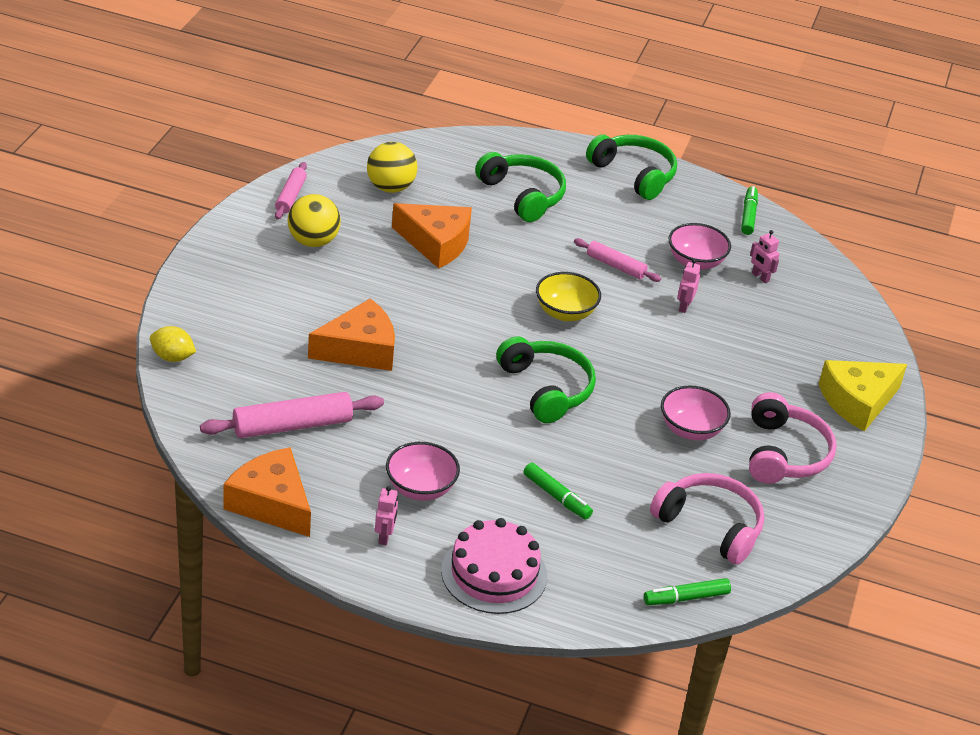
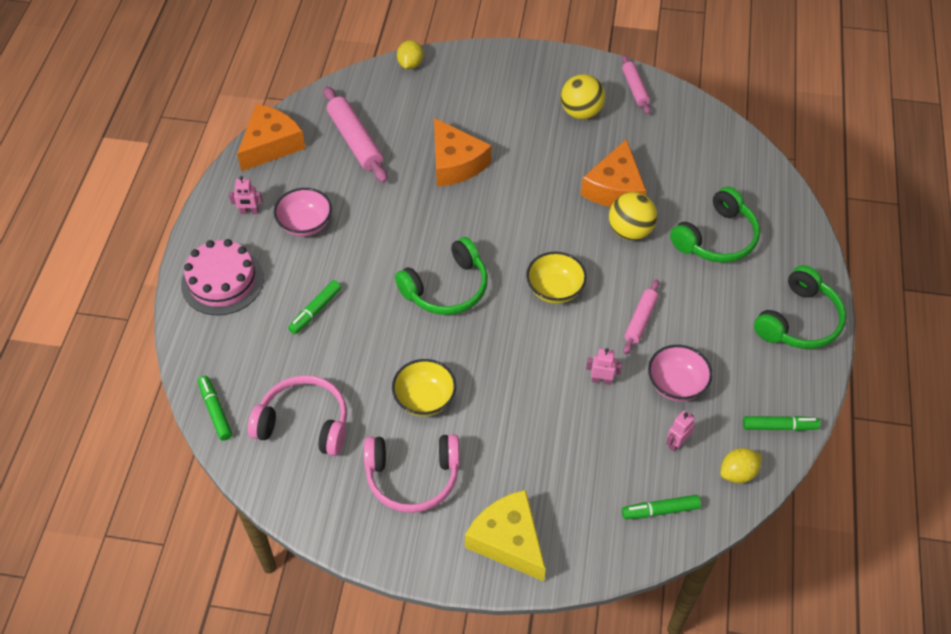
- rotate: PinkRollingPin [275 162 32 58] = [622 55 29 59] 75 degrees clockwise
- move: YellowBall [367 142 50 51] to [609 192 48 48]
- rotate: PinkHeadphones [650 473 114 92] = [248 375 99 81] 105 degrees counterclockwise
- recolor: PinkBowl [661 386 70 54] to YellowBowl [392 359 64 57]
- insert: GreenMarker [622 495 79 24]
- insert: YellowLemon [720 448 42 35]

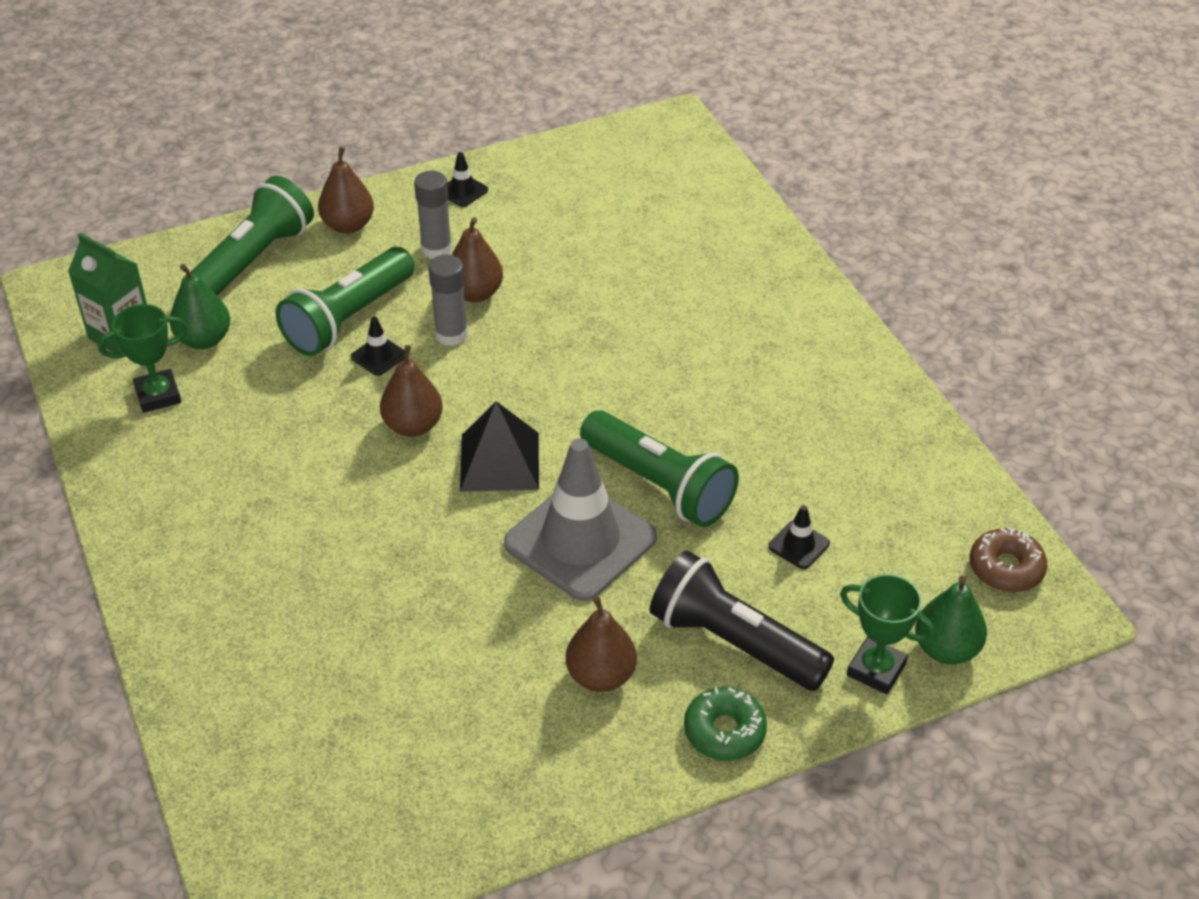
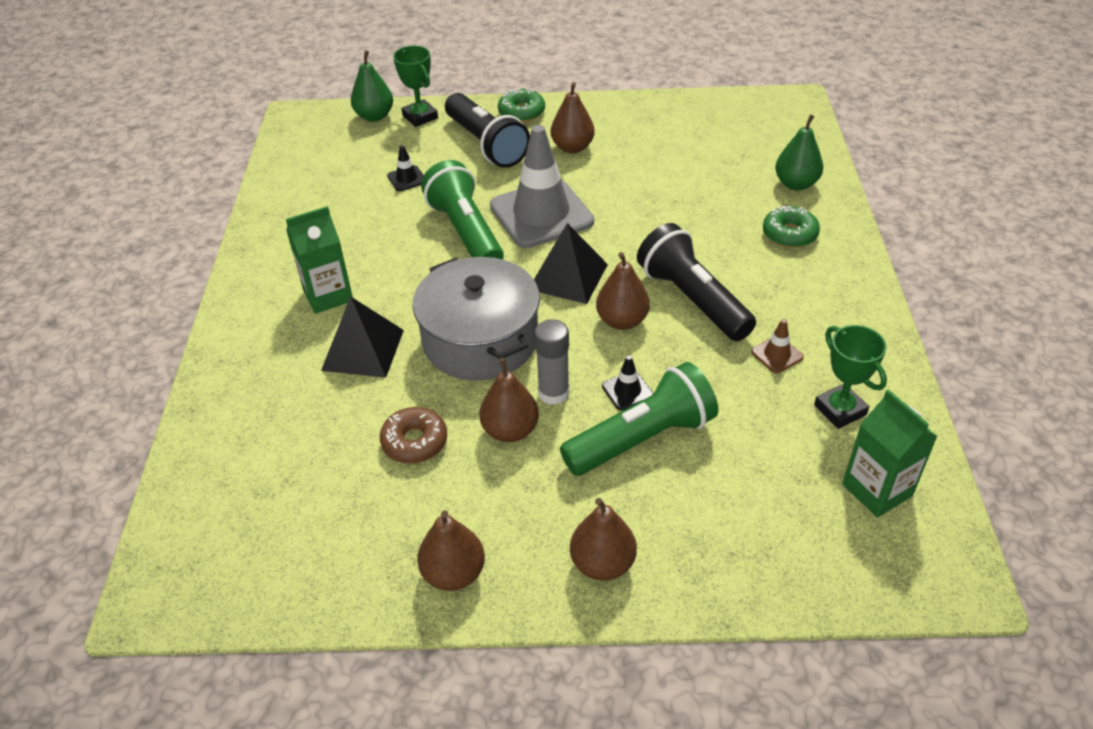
- rotate: GreenTrophy [98 304 90 109] = [814 325 73 104] 60 degrees clockwise
- move: GreenPear [170 264 60 85] to [775 114 48 76]
- delete: GreenFlashlight [190 176 124 120]
- delete: GreyGlueStick [414 170 38 89]
- replace: BlackTrafficCone [447 152 41 55] to BrownPear [417 510 68 81]
- move: BrownDonut [970 527 77 65] to [380 407 67 56]
- insert: GreenCarton [286 206 67 108]
- insert: BlackPyramid [321 296 83 82]
- insert: GreyPot [413 257 127 124]
- insert: BlackFlashlight [637 223 119 118]
- insert: BrownTrafficCone [751 319 53 54]
- insert: GreenDonut [763 206 57 42]

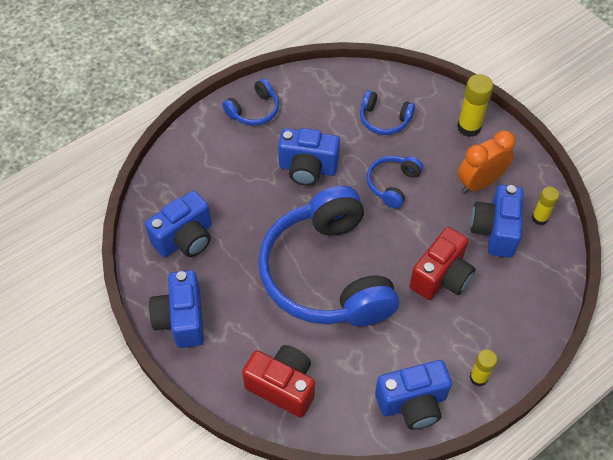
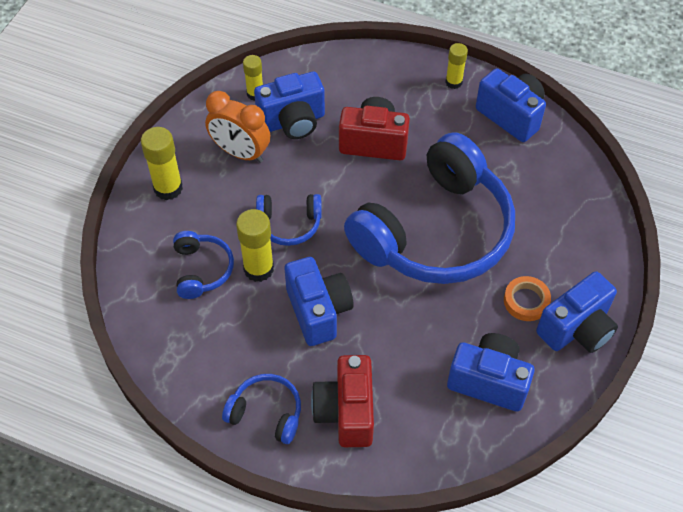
- move: RedCamera [242 345 73 72] to [311 355 63 92]
- insert: YellowGlueStick [236 209 38 73]
- insert: OrangeTape [504 276 47 45]

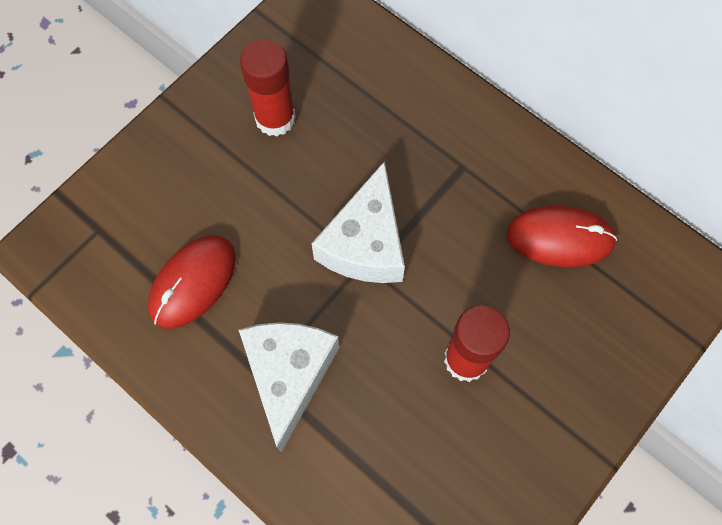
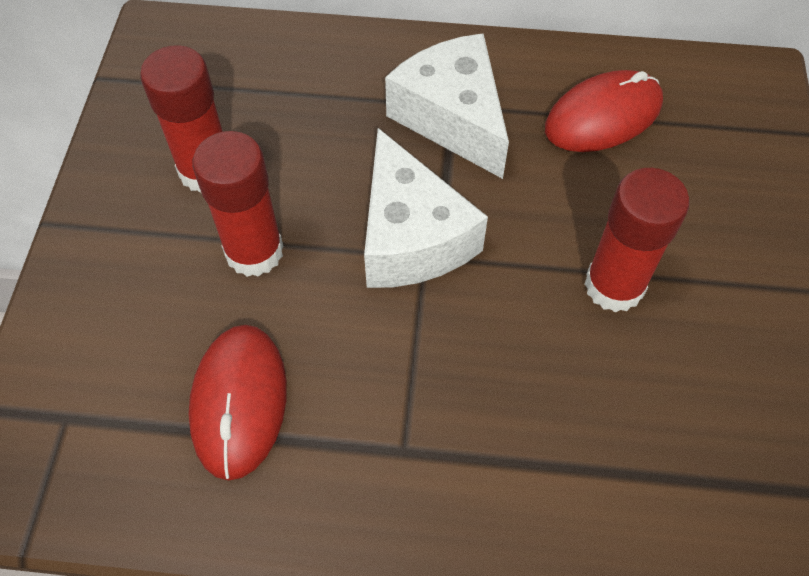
- move: WhiteCheese [239 322 100 131] to [385 33 124 146]
- insert: RedGlueStick [192 131 91 146]

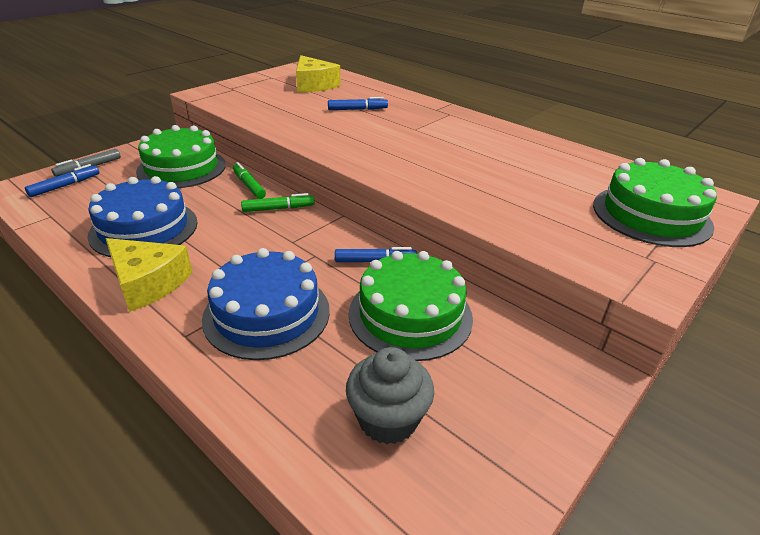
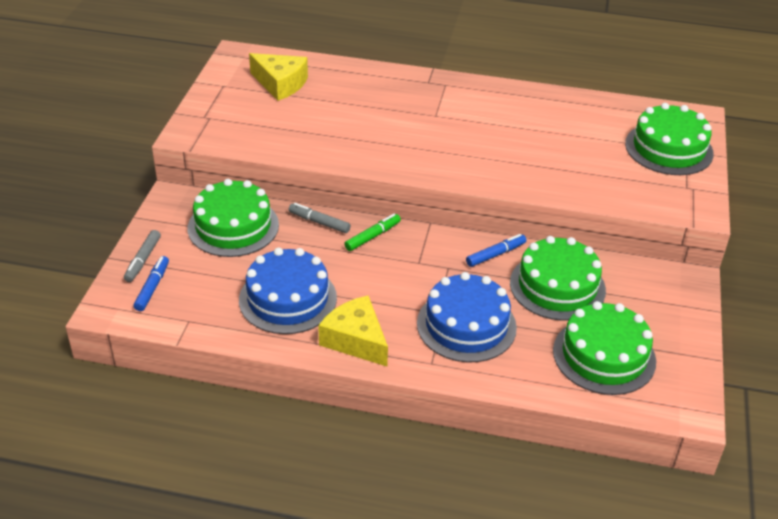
- rotate: YellowCheese [105 238 87 74] = [318 296 70 70] 135 degrees counterclockwise
- recolor: GreenMarker [233 162 33 37] to GreyMarker [289 203 62 30]
- delete: BlueMarker [328 97 60 13]
- replace: GreyCupcake [346 347 88 97] to GreenCake [553 301 103 94]

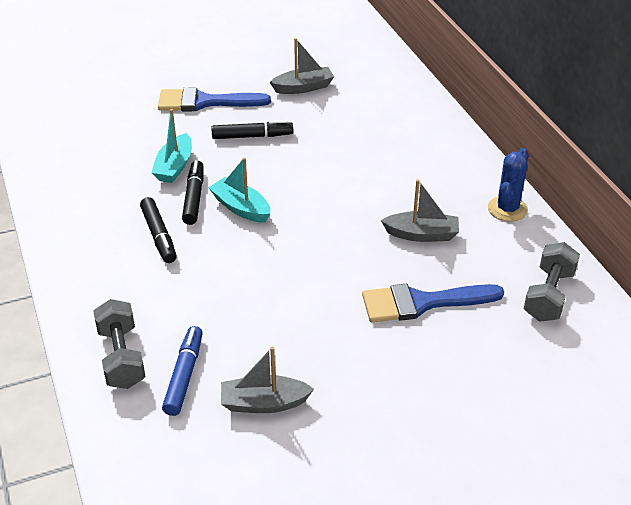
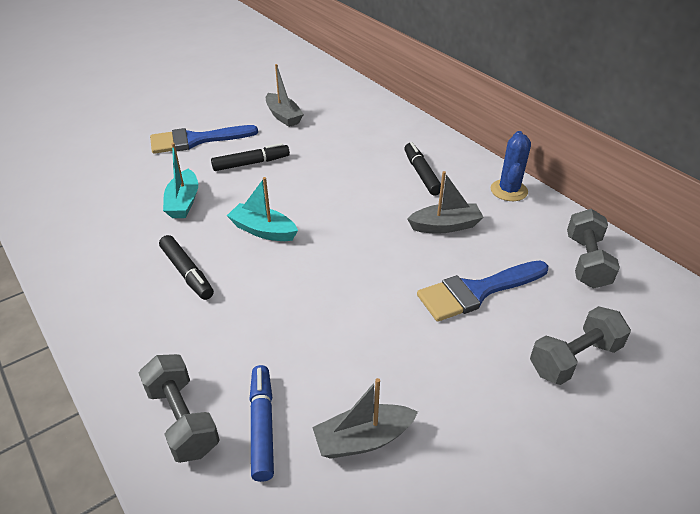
- move: BlackMarker [182 160 22 65] to [404 142 37 53]
- rotate: GreyBoat [270 38 64 56] = [266 64 38 63] 90 degrees clockwise
- insert: GreyDumbbell [530 306 101 79]

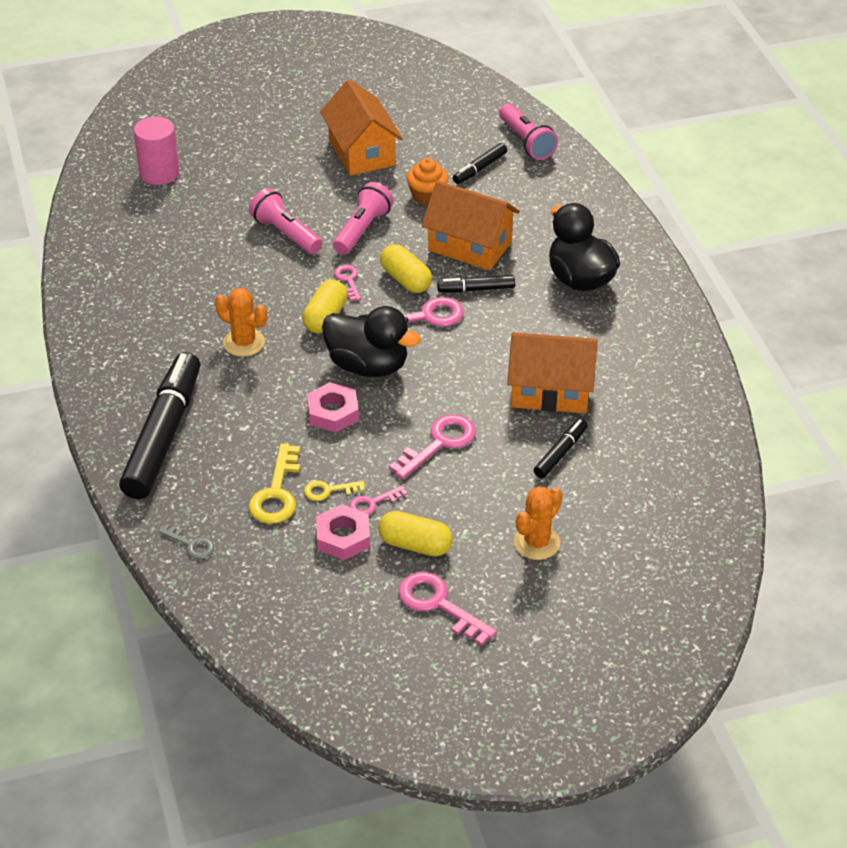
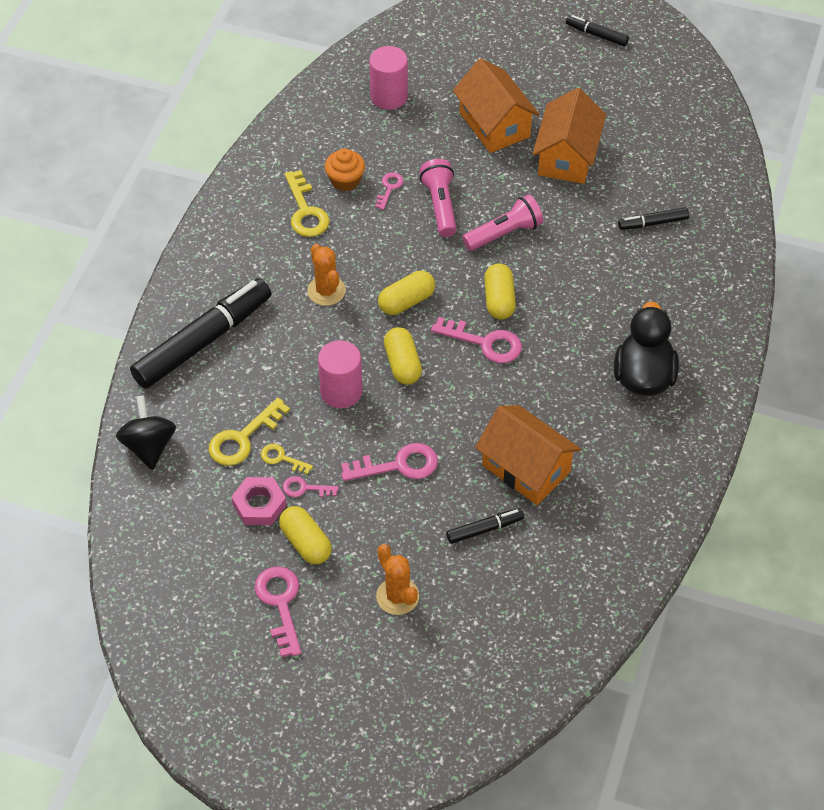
- replace: GreyKey [159 524 55 35] to BlackSpinningTop [116 395 60 75]
- replace: PinkNut [307 382 52 51] to PinkCylinder [318 340 44 68]
- replace: BlackDuck [322 306 99 71] to YellowCapsule [384 327 38 58]
- move: PinkKey [334 265 27 36] to [375 172 29 38]
- move: OrangeCupcake [407 158 42 47] to [325 148 40 43]
- move: OrangeHouse [422 181 98 89] to [453 58 87 95]
- move: BlackMarker [437 275 78 17] to [566 15 63 31]
- delete: PinkFlashlight [499 104 59 56]
- rotate: OrangeCactus [514 486 48 74] = [376 544 43 71] 75 degrees clockwise
- insert: YellowKey [285 170 44 67]

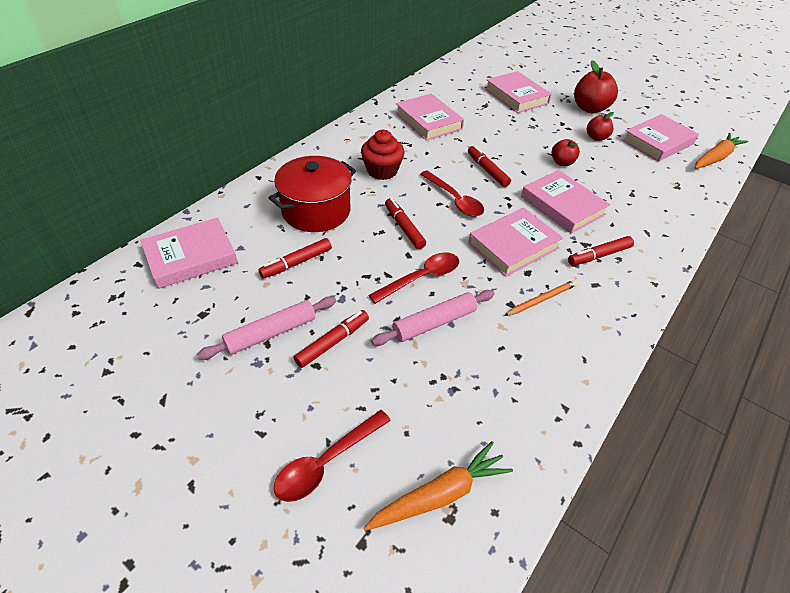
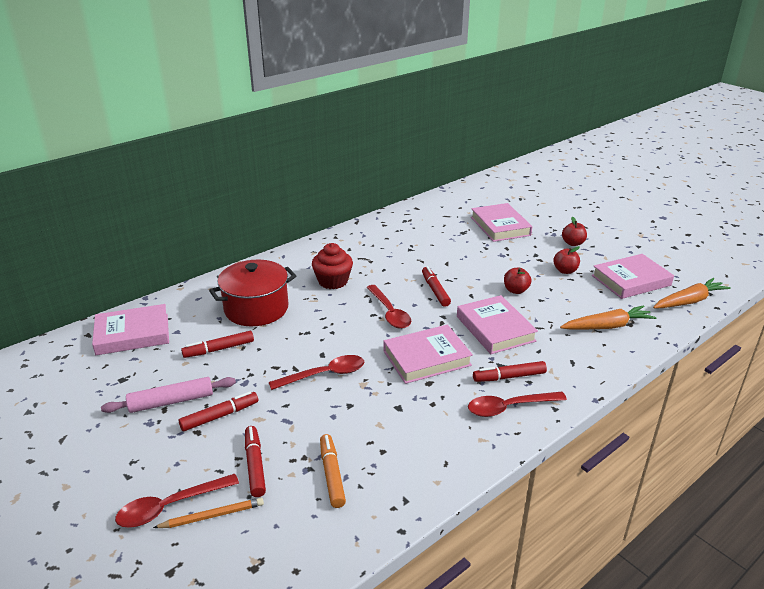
- move: OrangeCarrot [364 441 149 90] to [560 305 96 25]
- delete: PinkRollingPin [371 290 124 56]
- move: RedMarker [385 198 41 51] to [245 426 21 71]
- delete: PinkBook [396 94 68 47]
- move: OrangePencil [504 280 73 36] to [153 498 111 30]
- resize: RedApple [574 60 44 53] = [562 217 25 29] x0.58
- insert: OrangeMarker [320 434 26 74]
- insert: RedSpoon [468 392 99 25]

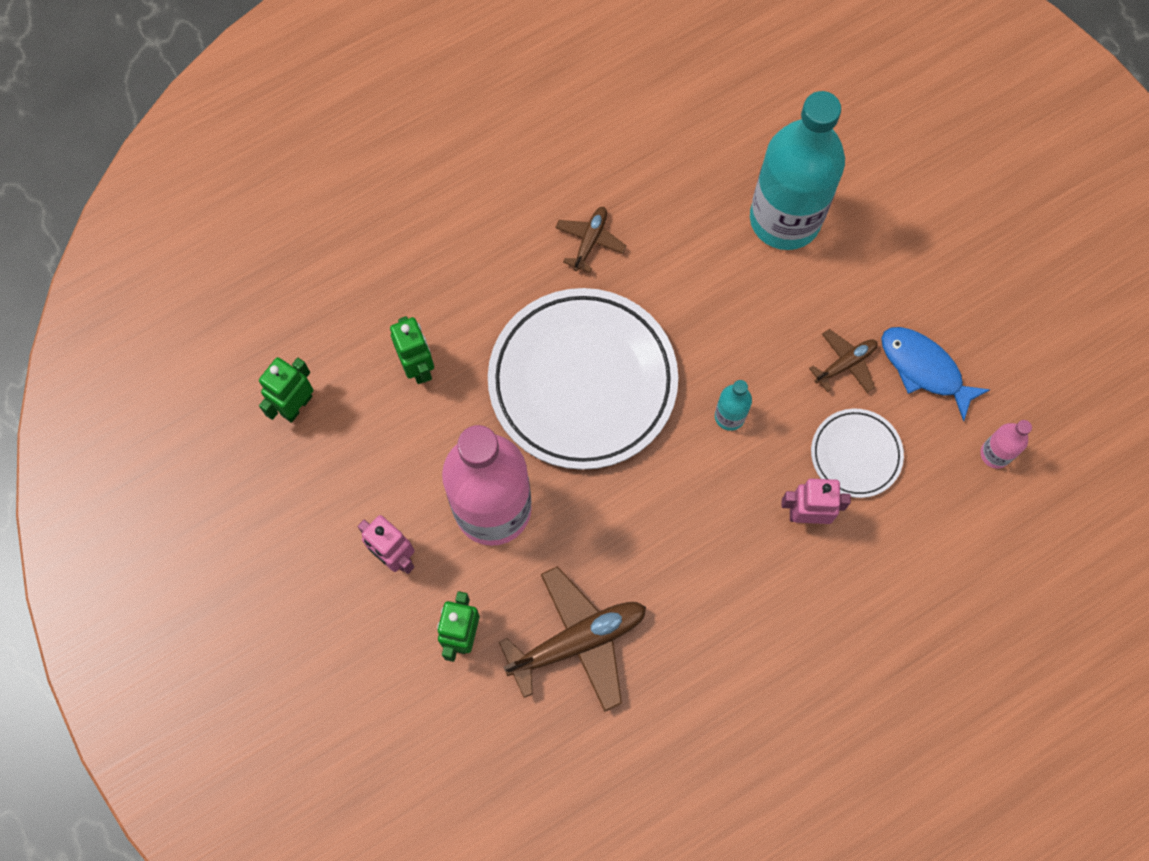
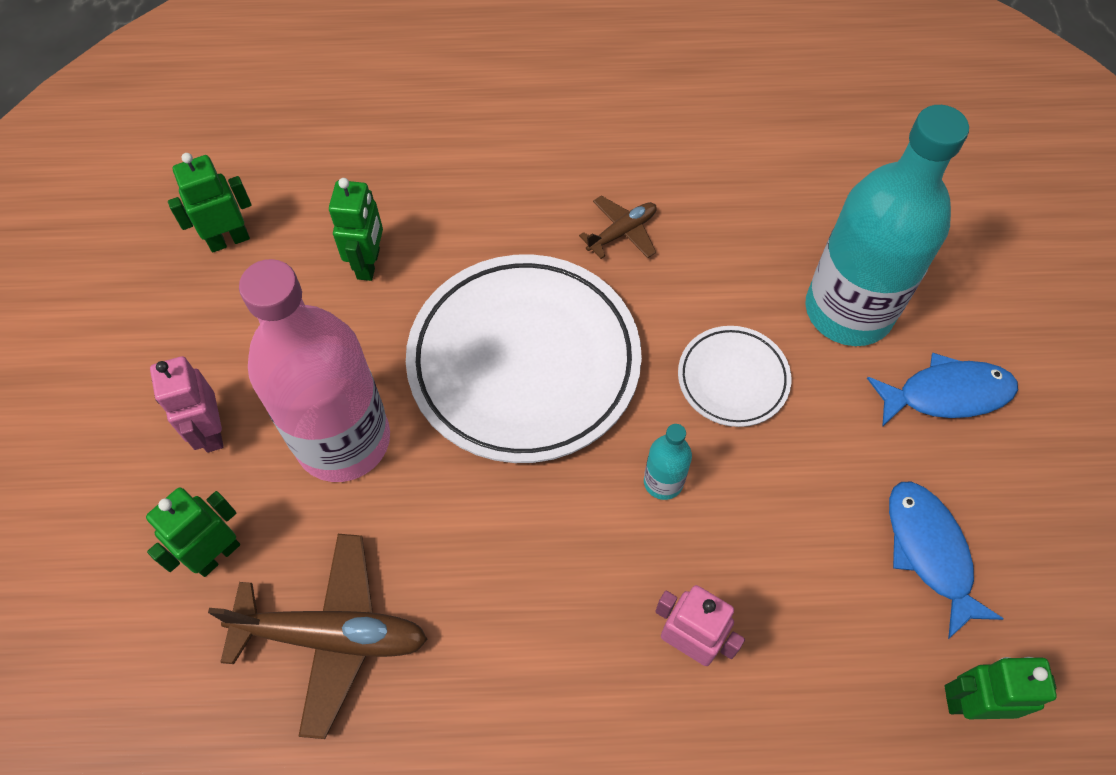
- delete: BrownPlane [809 329 69 64]
- move: WhitePlate [811 409 93 89] to [678 326 113 101]
- replace: PinkBottle [980 420 52 49] to GreenRobot [945 657 112 62]
- insert: BlueFish [867 353 151 74]

